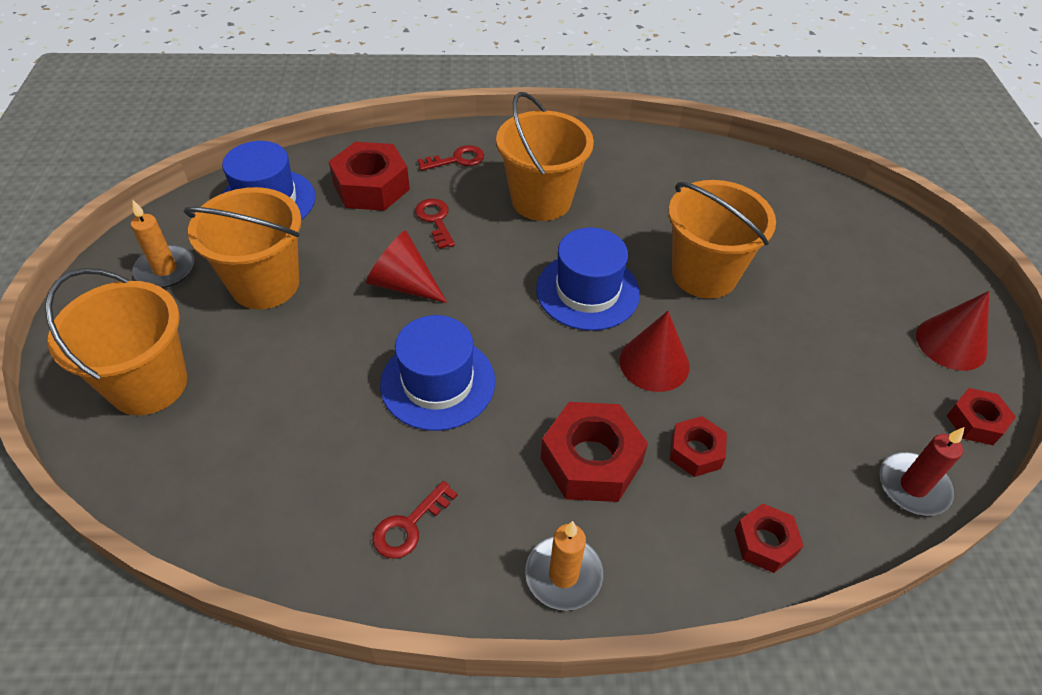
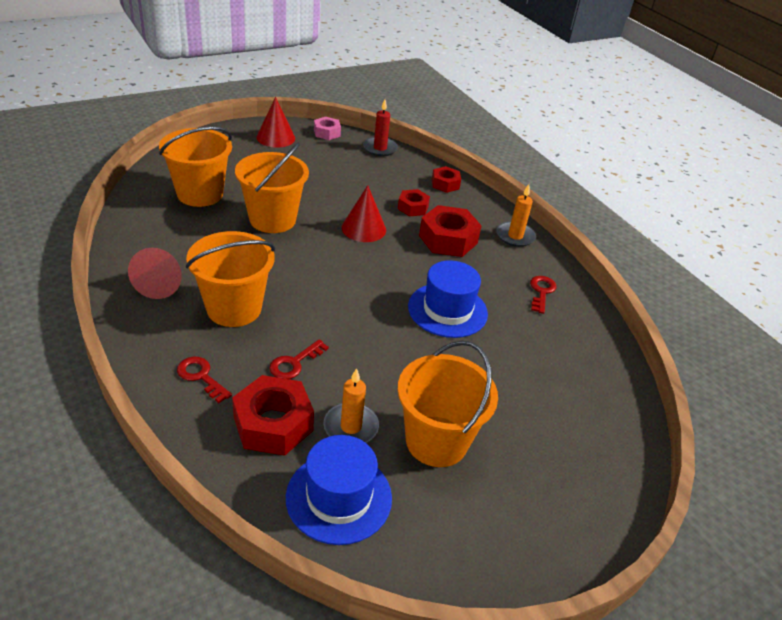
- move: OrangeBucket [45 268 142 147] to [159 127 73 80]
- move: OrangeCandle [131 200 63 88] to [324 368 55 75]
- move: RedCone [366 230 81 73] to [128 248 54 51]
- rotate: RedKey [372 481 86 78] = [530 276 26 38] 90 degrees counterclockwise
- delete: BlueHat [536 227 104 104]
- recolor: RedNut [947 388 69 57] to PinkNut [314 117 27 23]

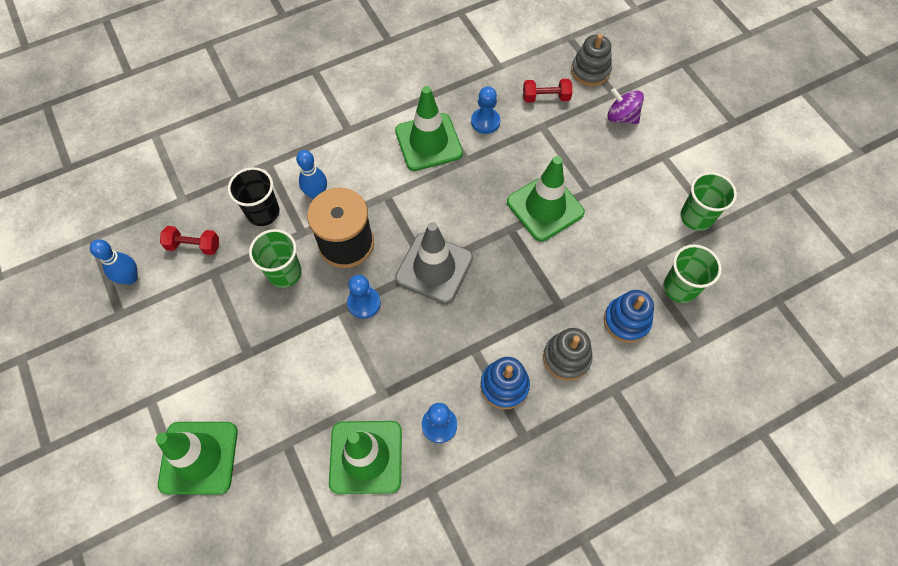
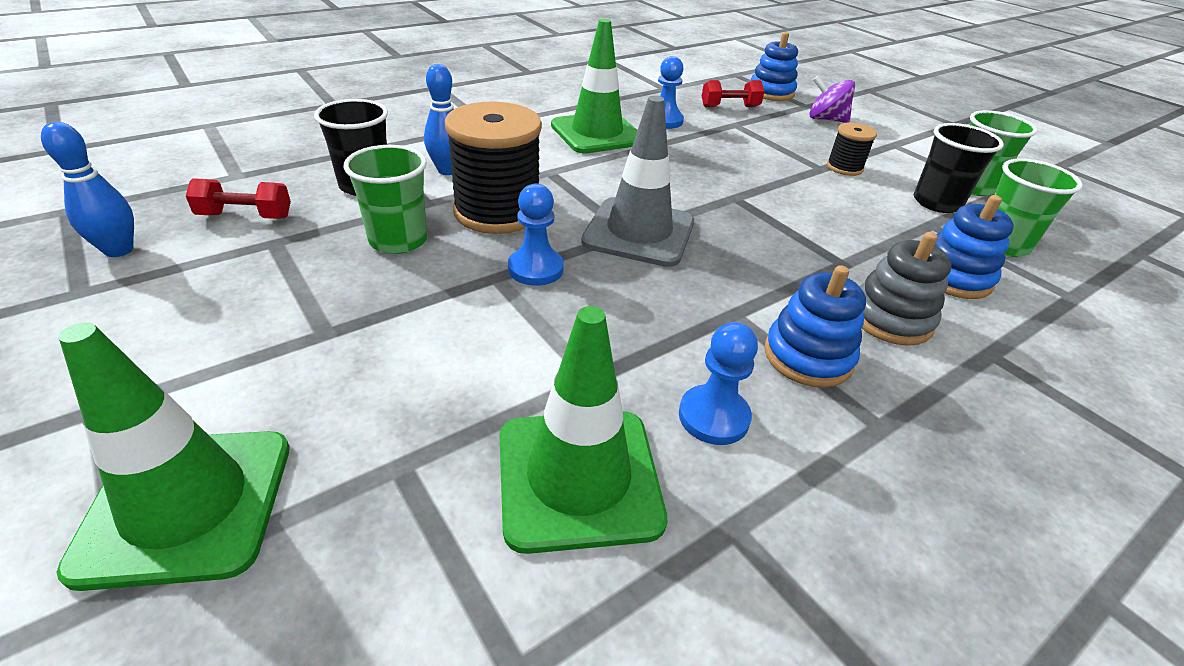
- delete: GreenTrafficCone [507 156 78 85]
- recolor: GreyStackingToy [571 34 41 52] to BlueStackingToy [750 32 48 69]
- insert: BlackSpool [827 123 50 53]
- insert: BlackCup [914 123 90 90]

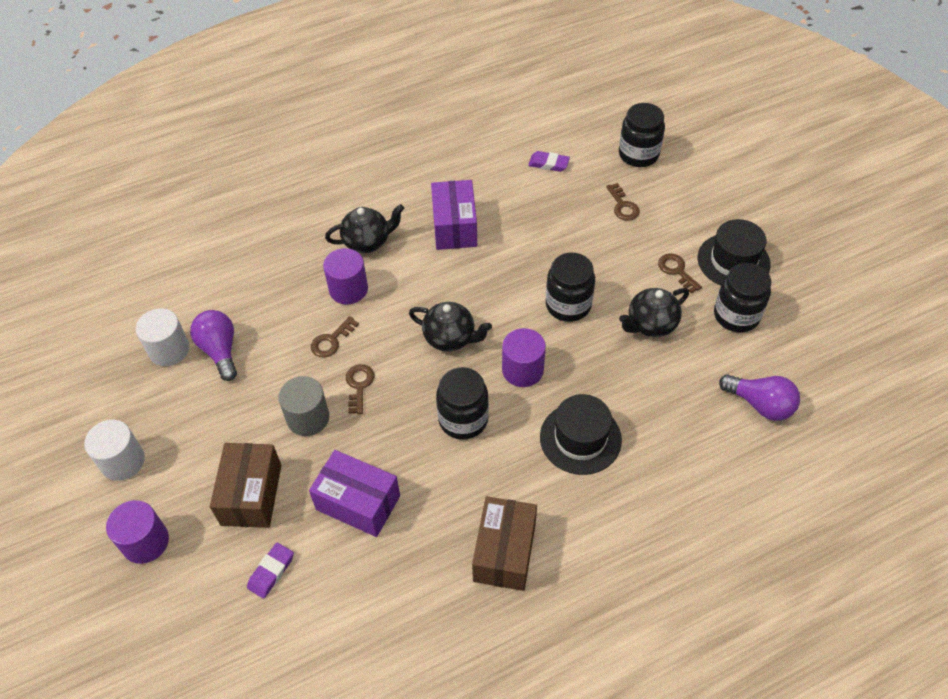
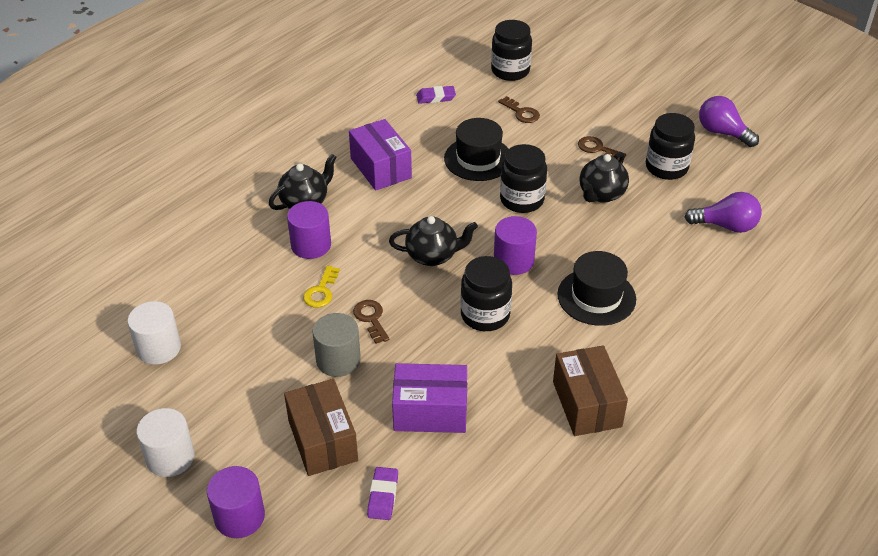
- move: PurpleLightBulb [190 310 47 71] to [699 96 60 51]
- recolor: BrownKey [311 316 48 42] to YellowKey [303 266 37 42]
- move: BlackHat [698 219 73 66] to [444 118 65 63]

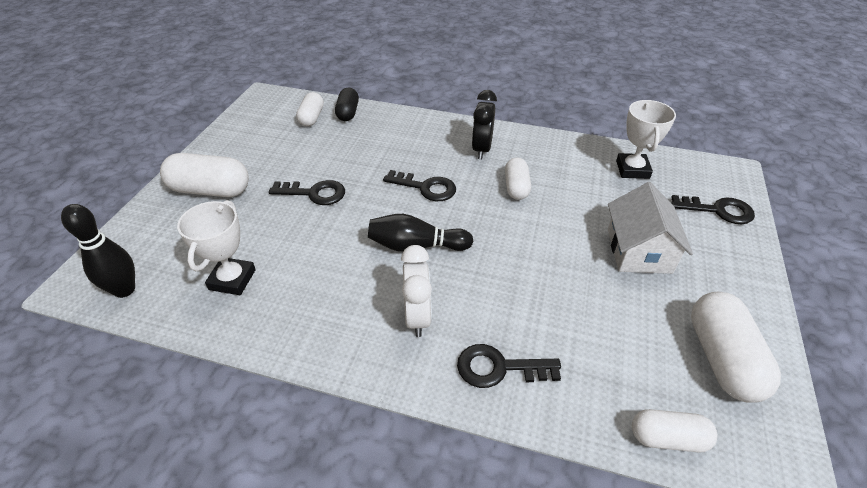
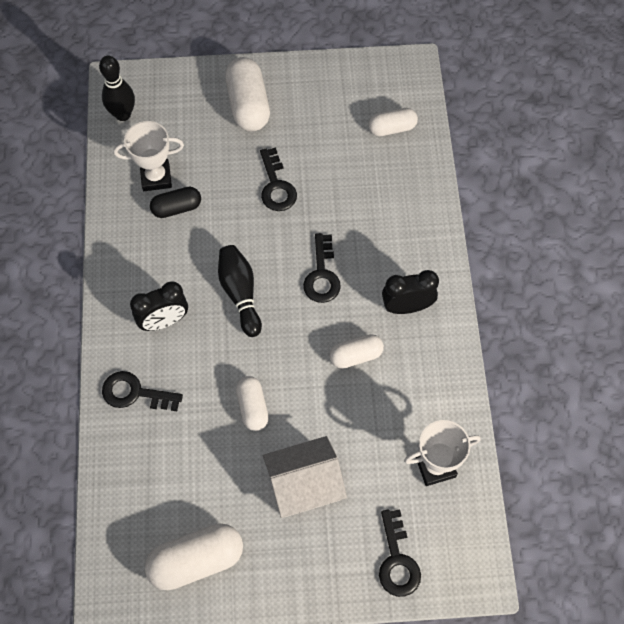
- move: BlackCapsule [335 88 24 33] to [150 187 51 31]
- recolor: WhiteClock [401 245 31 92] to BlackClock [130 282 58 49]
- rotate: BlackKey [457 344 104 44] = [102 371 81 40] 60 degrees counterclockwise
- move: WhiteCapsule [632 409 85 43] to [236 376 33 55]

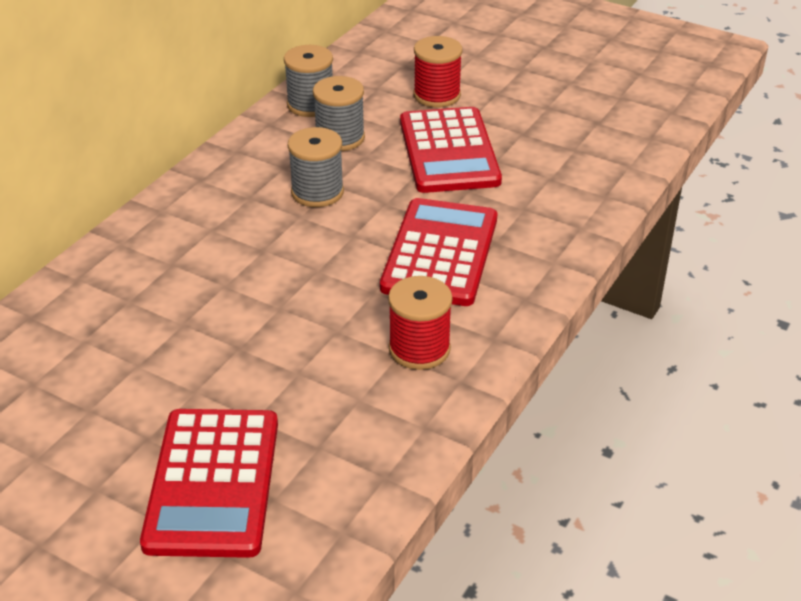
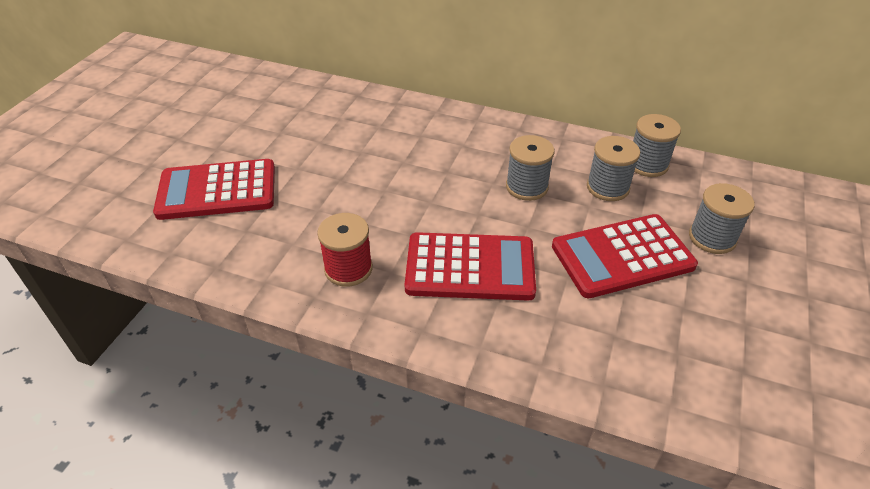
- recolor: RedSpool [413 36 50 71] to GreySpool [689 183 66 71]

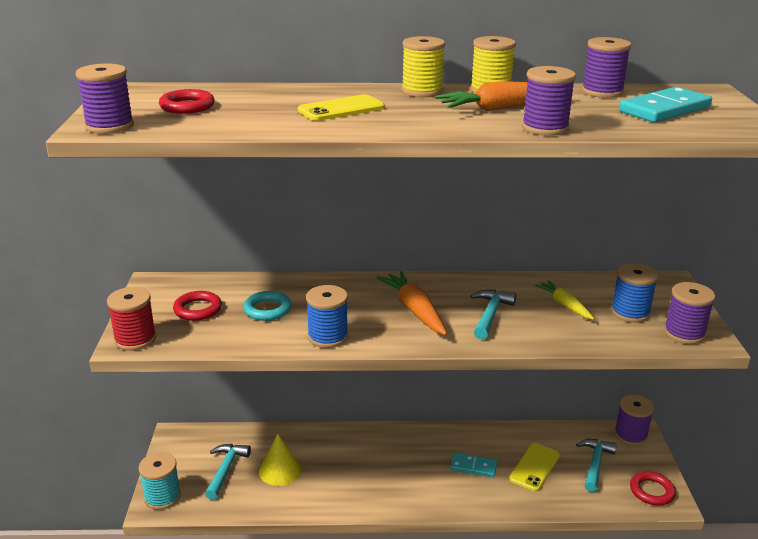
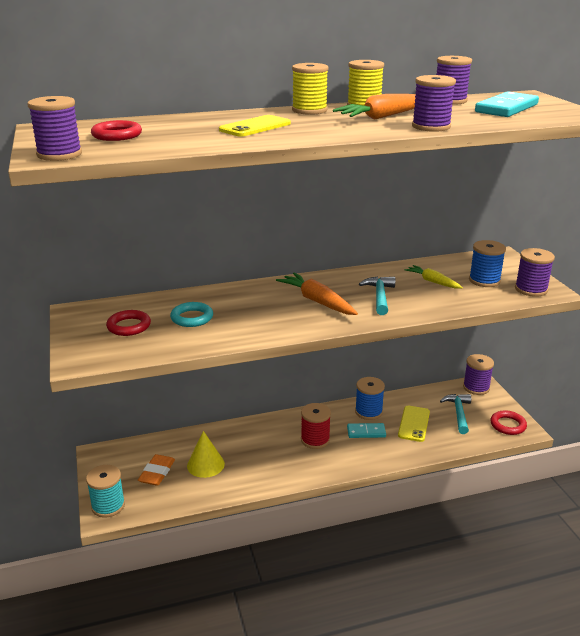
- move: RedSpool [107 287 49 64] to [301 403 30 46]
- replace: TurquoiseHammer [205 444 46 56] to OrangeEraser [138 454 37 32]
- move: BlueSpool [306 285 42 63] to [355 377 30 43]

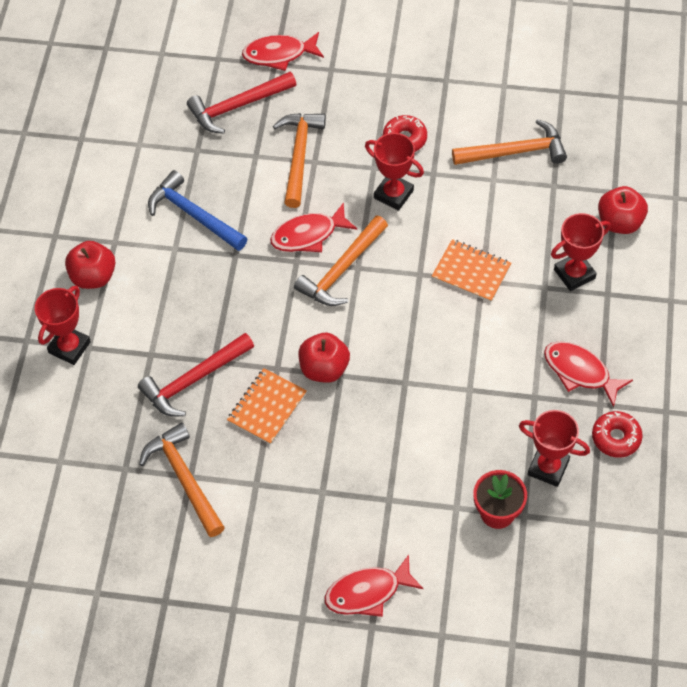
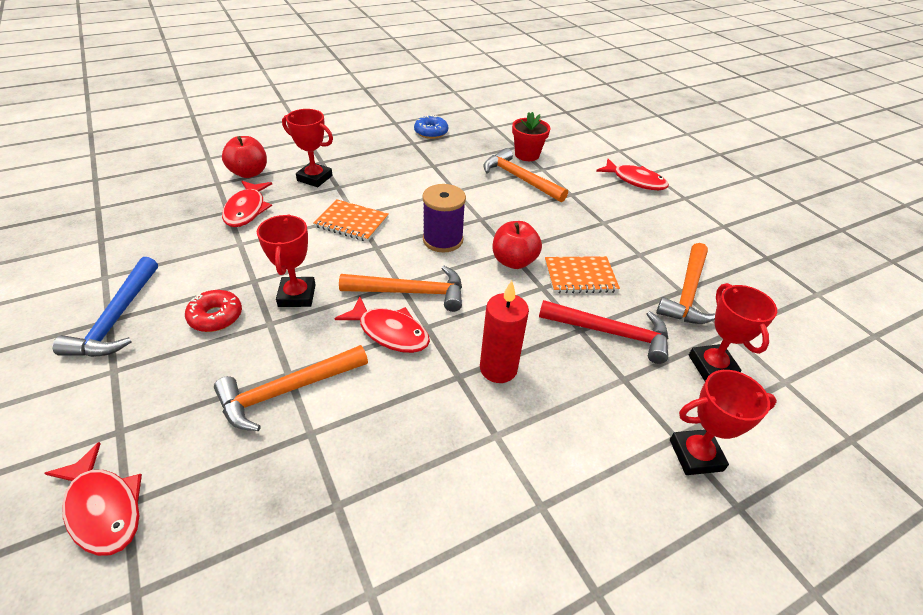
- delete: RedApple [65 241 50 48]
- move: BlueHammer [148 170 100 81] to [52 257 106 100]
- delete: RedHammer [187 72 109 62]
- rotate: OrangeNotebook [432 239 79 63] = [313 199 76 43] 60 degrees counterclockwise
- move: OrangeHammer [452 119 115 46] to [483 148 85 54]
- move: RedTrophy [519 410 71 77] to [689 283 88 98]
- move: RedFish [544 341 89 66] to [222 181 50 46]
- recolor: RedDonut [592 411 51 47] to BlueDonut [414 115 34 24]
- insert: PurpleSpool [422 184 44 68]
- insert: RedCandle [480 281 49 102]

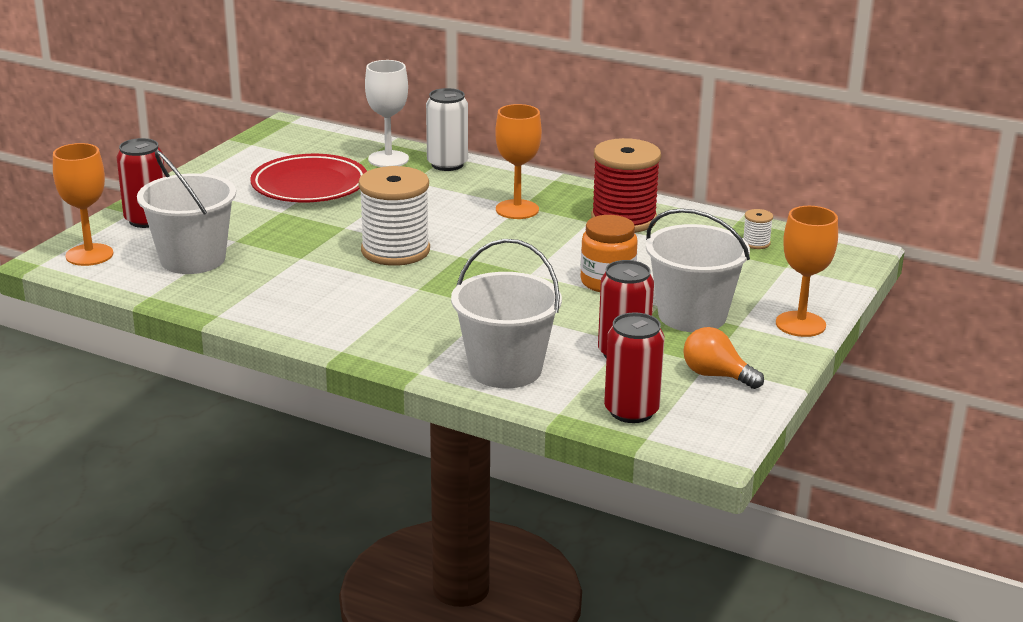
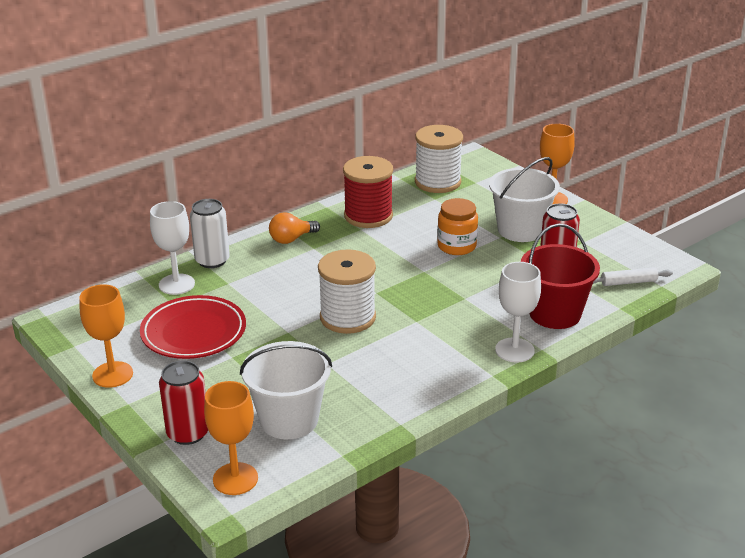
- recolor: WhiteBucket [451 239 111 149] to RedBucket [521 224 79 105]
- move: OrangeGoblet [495 104 47 115] to [79 284 54 104]
- replace: RedCan [604 312 60 111] to WhiteRollingPin [593 267 80 19]
- move: OrangeLightBulb [683 327 81 62] to [269 212 51 32]
- resize: WhiteSpool [743 209 30 40] = [415 125 48 68] x2.42
- insert: WhiteGoblet [495 262 46 101]

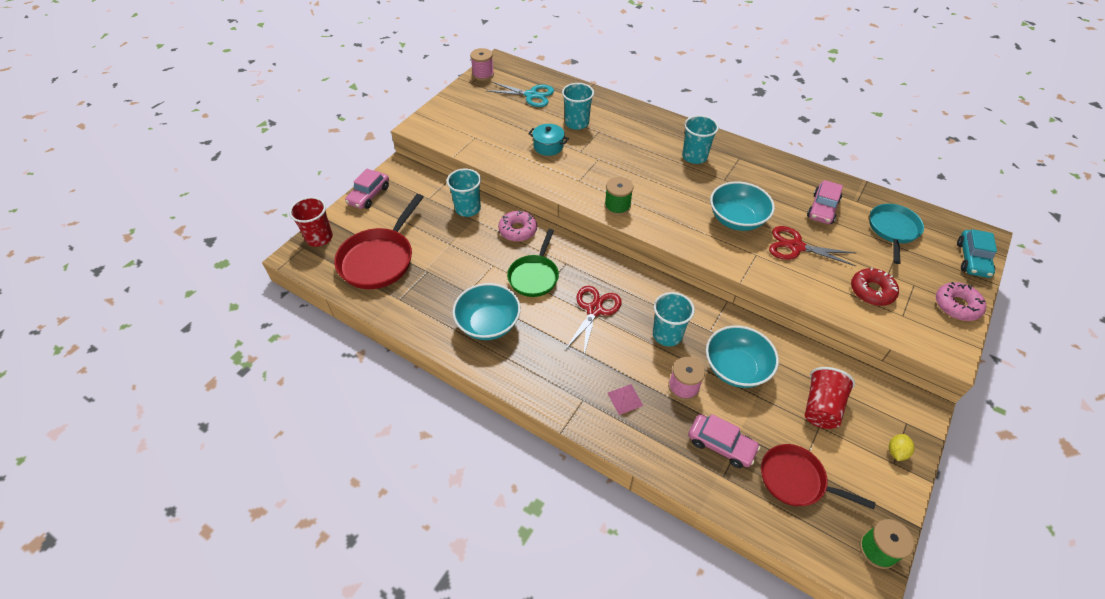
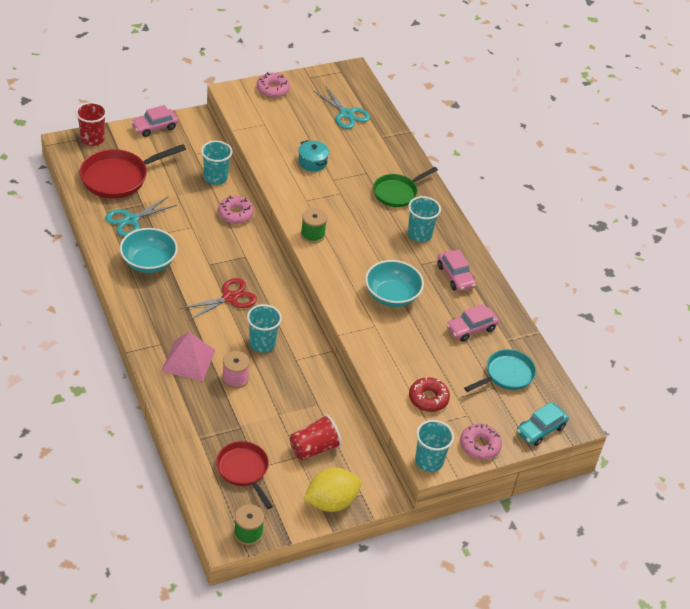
- delete: PinkSpool [470 48 24 33]
- move: GreenPan [507 229 52 68] to [373 167 65 40]
- move: TurquoiseCup [562 83 32 47] to [415 420 39 52]
- resize: PinkPyramid [608 384 35 31] = [161 332 54 49] x1.90
- move: PinkCar [688 414 72 54] to [437 250 39 41]
- delete: TurquoiseBowl [706 325 73 63]
- delete: RedScissors [769 226 87 40]
- resize: YellowLemon [889 434 26 27] = [304 468 57 44] x2.25
- insert: TurquoiseScissors [105 197 72 40]
- insert: PinkDonut [257 72 33 26]

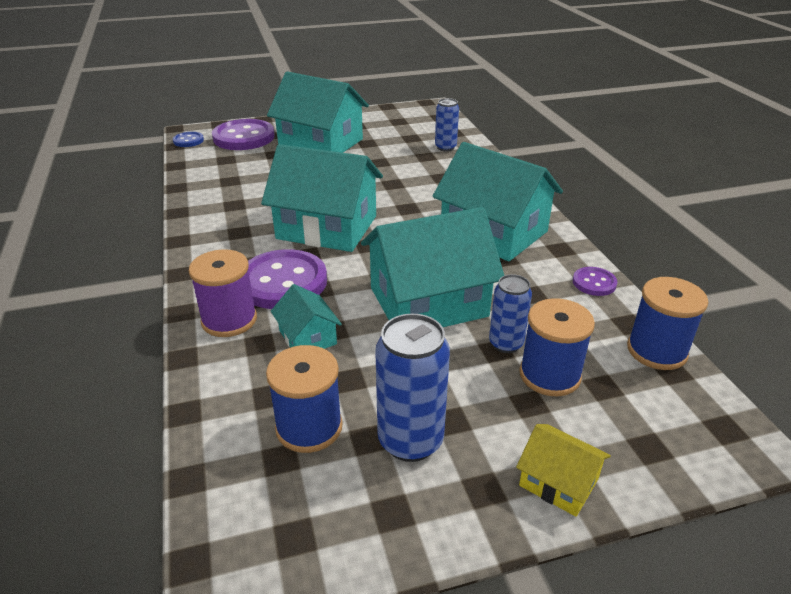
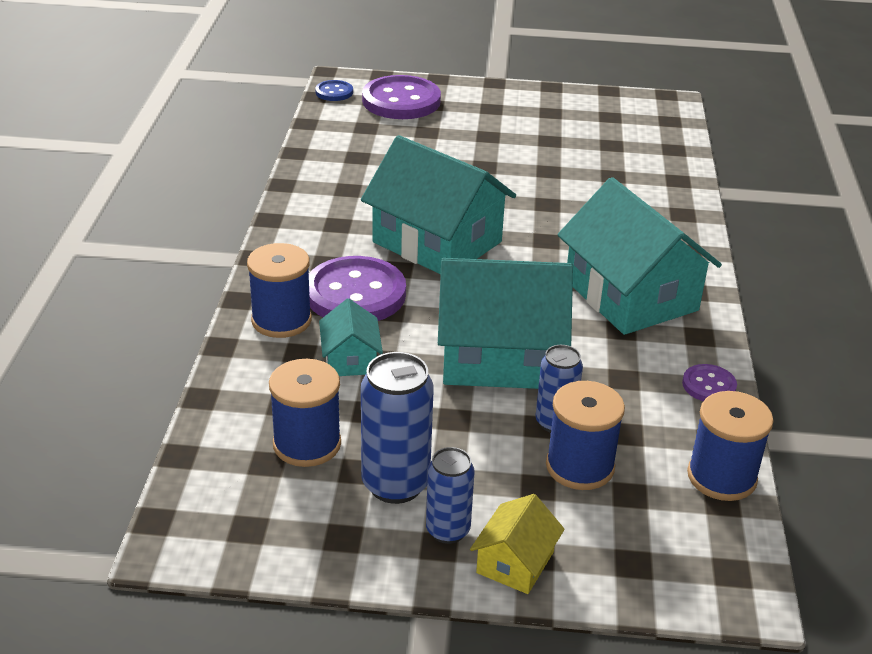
- recolor: PurpleSpool [189 249 68 88] to BlueSpool [247 243 65 95]
- delete: TurquoiseHouse [267 71 102 82]
- move: BlueCan [435 98 24 53] to [426 447 49 97]
- rotate: YellowHouse [516 424 95 93] = [470 494 95 100] 60 degrees clockwise

